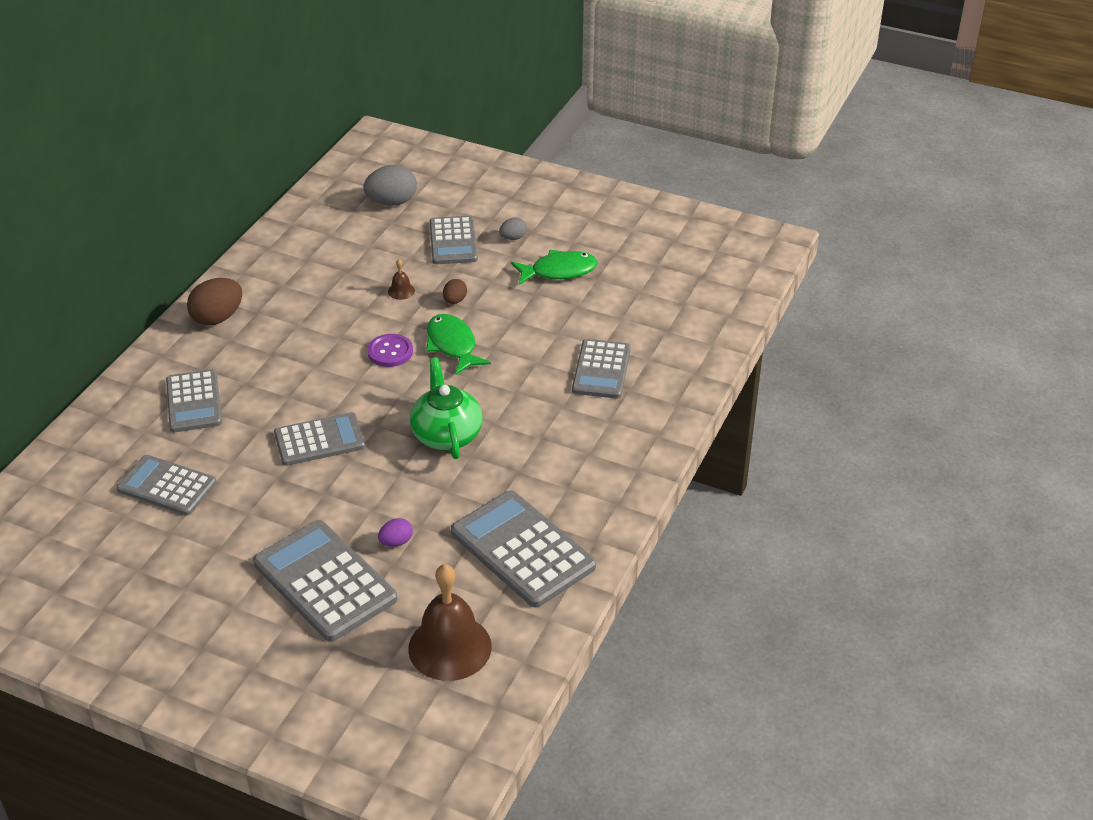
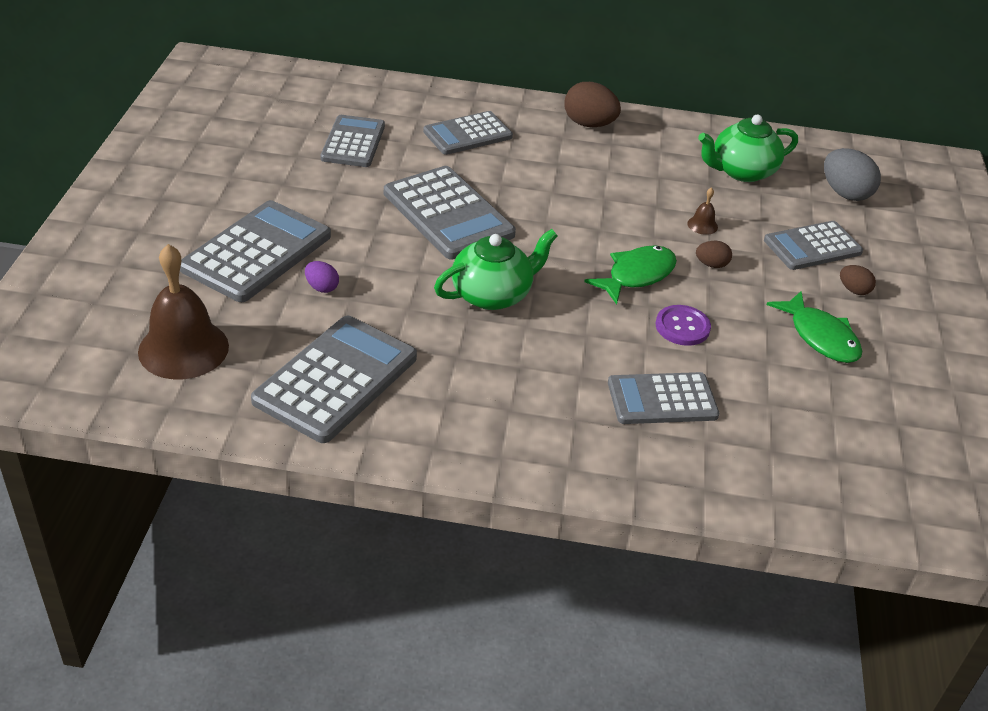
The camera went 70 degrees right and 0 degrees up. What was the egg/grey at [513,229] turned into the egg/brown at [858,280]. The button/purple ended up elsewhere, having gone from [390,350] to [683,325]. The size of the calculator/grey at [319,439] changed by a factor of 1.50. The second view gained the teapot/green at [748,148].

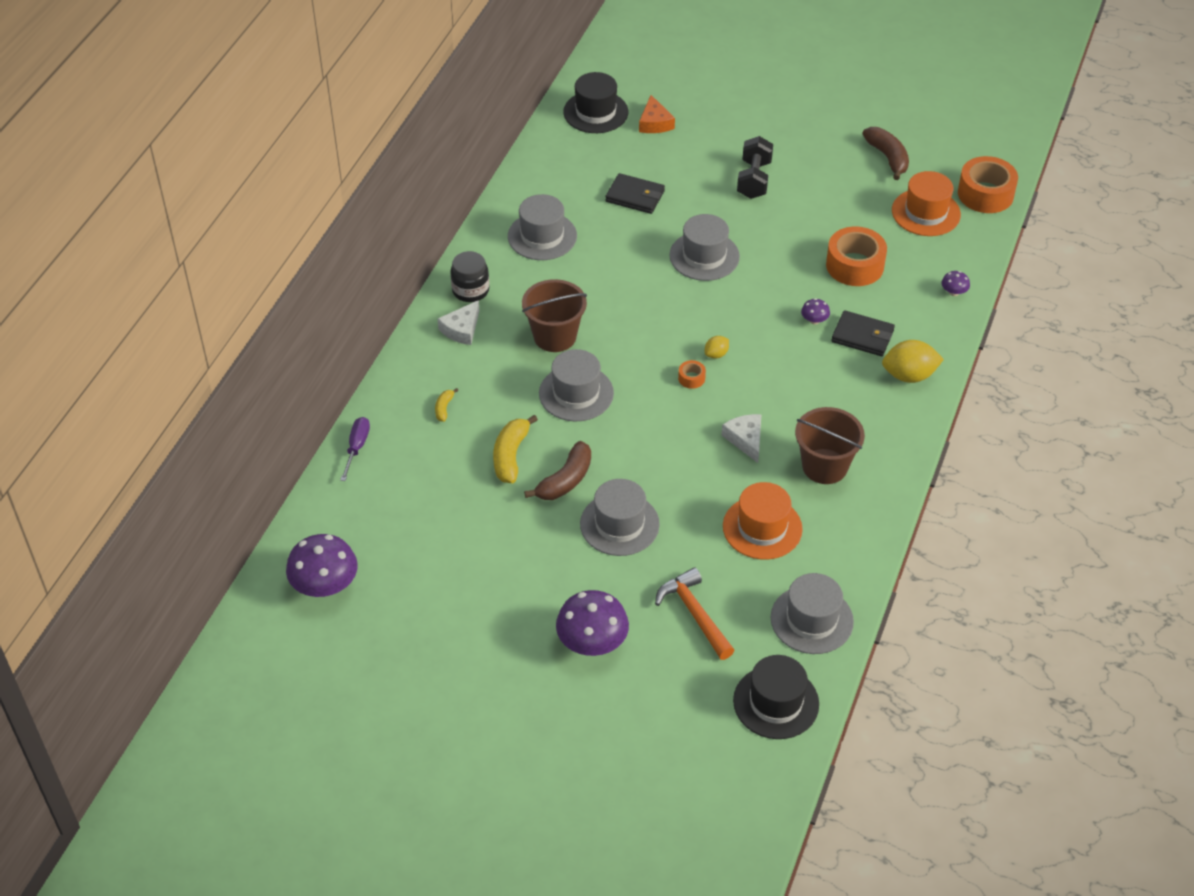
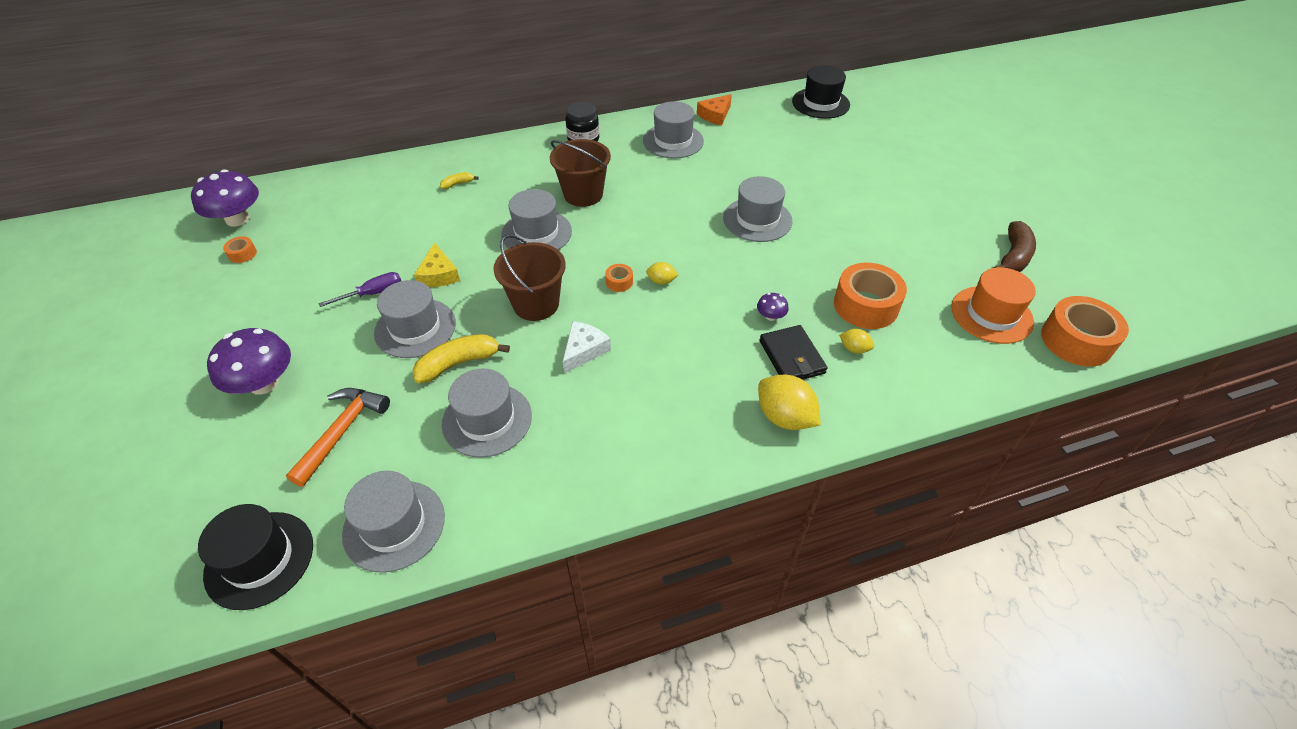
The camera went 50 degrees right and 0 degrees up. The cheese/orange ended up elsewhere, having gone from [657,114] to [714,109]. The second view lost the dumbbell/black at [755,167]. The second view lost the wallet/black at [635,193]. The second view lost the mushroom/purple at [955,283]. The second view lost the cheese/white at [458,322]. The bucket/brown ended up elsewhere, having gone from [830,445] to [529,277]. The banana/yellow ended up elsewhere, having gone from [515,449] to [461,358]. The screwdriver/purple ended up elsewhere, having gone from [355,449] to [359,289]. Where the banana/brown stood at [557,470], the cheese/yellow came to stand at [437,265]. What was the hat/orange at [763,521] turned into the hat/grey at [487,413]. The second view gained the tape/orange at [240,249]. The second view gained the lemon/yellow at [856,341].

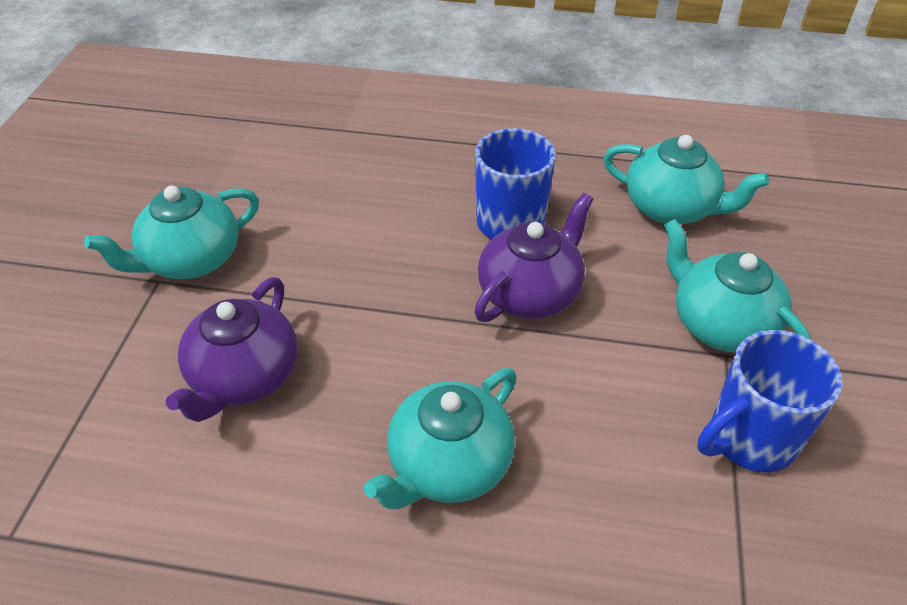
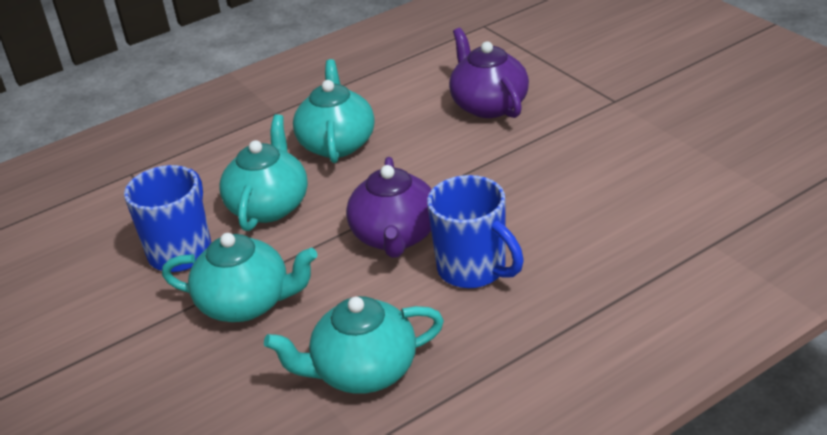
The camera went 140 degrees right and 10 degrees down. The teapot/turquoise ended up elsewhere, having gone from [171,232] to [263,172].

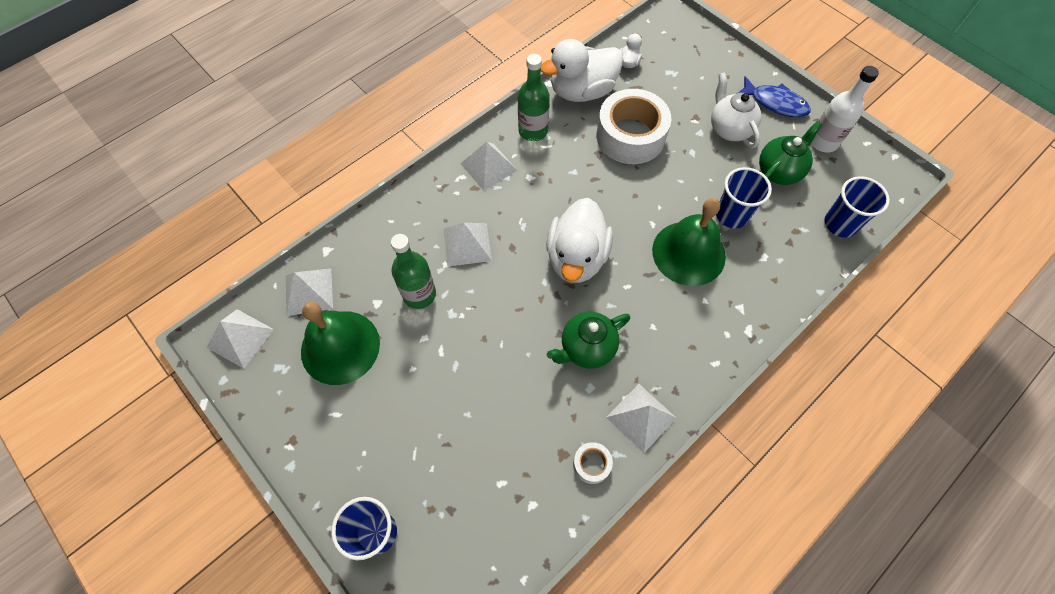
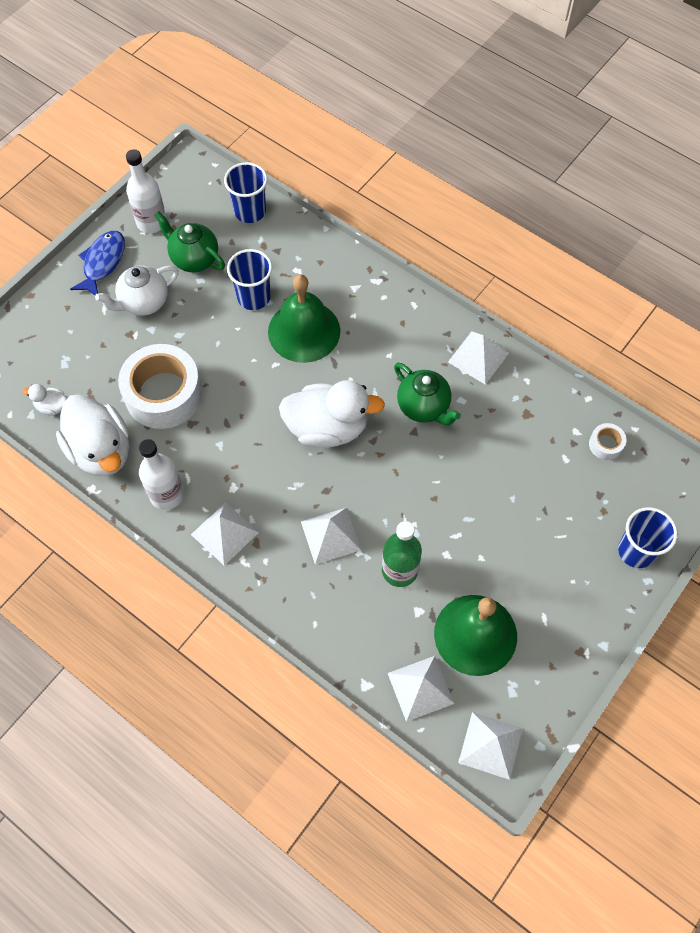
The camera went 100 degrees left and 0 degrees up. What was the bottle/green at [534,97] turned into the bottle/white at [161,474]. The tape/white ended up elsewhere, having gone from [593,463] to [607,441].

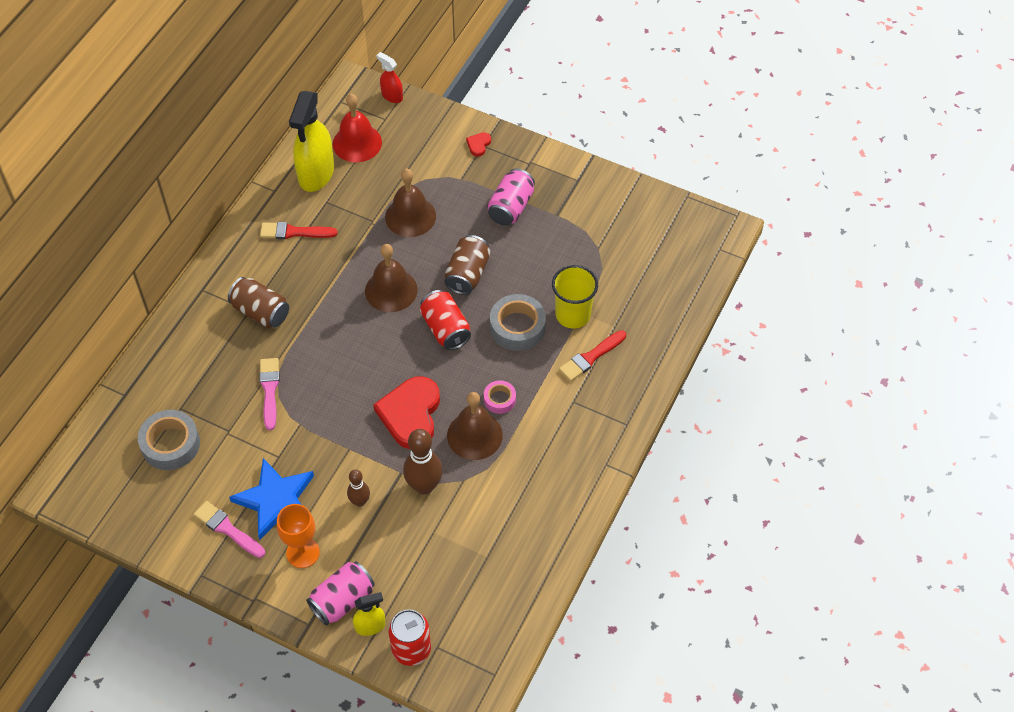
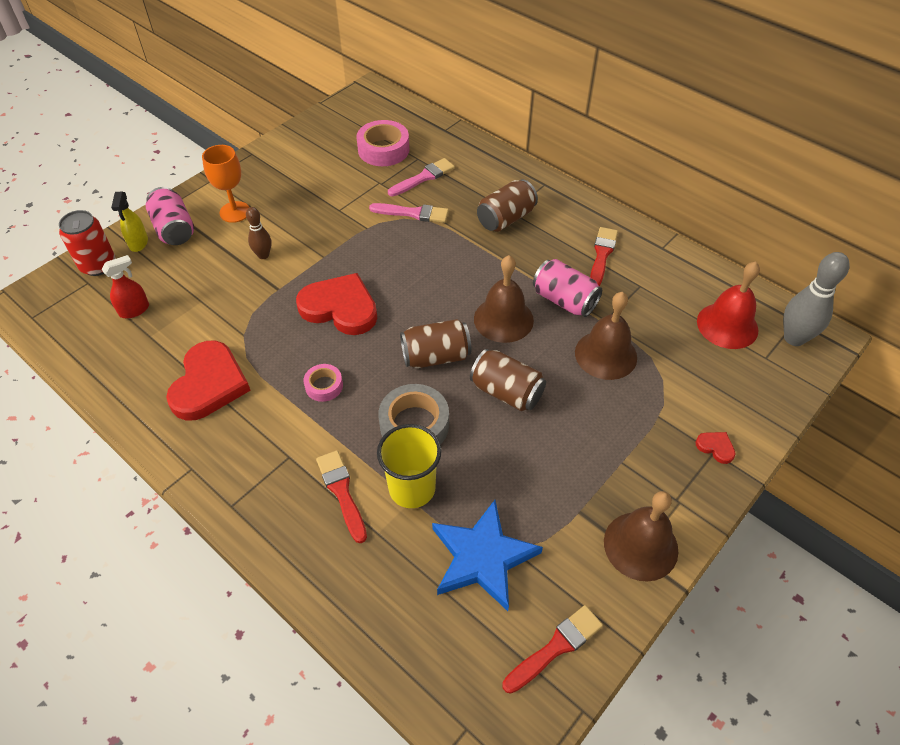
The camera went 105 degrees right and 5 degrees down. The spray bottle/red ended up elsewhere, having gone from [389,77] to [125,286]. The second view lost the spray bottle/yellow at [311,141]. The can/pink ended up elsewhere, having gone from [511,197] to [567,288]. What was the can/red at [445,320] turned into the can/brown at [435,343]. The bell/brown ended up elsewhere, having gone from [475,426] to [641,536]. What was the tape/grey at [169,440] turned into the tape/pink at [383,143]. The second view lost the bowling pin/brown at [423,462]. The star/blue ended up elsewhere, having gone from [271,499] to [487,555]. The brush/pink ended up elsewhere, having gone from [229,529] to [421,177]. The second view gained the bowling pin/grey at [816,299]. The second view gained the heart/red at [208,380]. The second view gained the brush/red at [553,649].

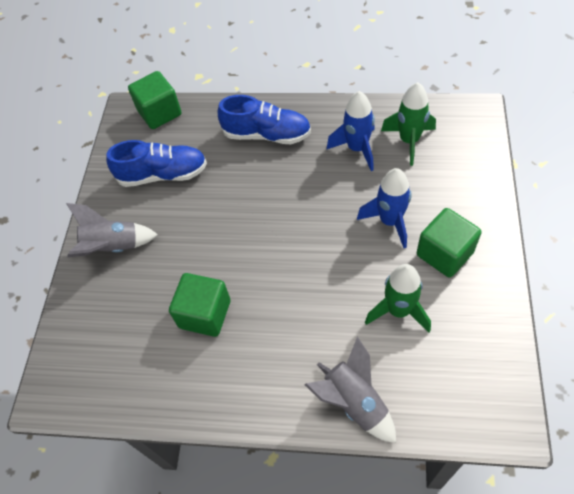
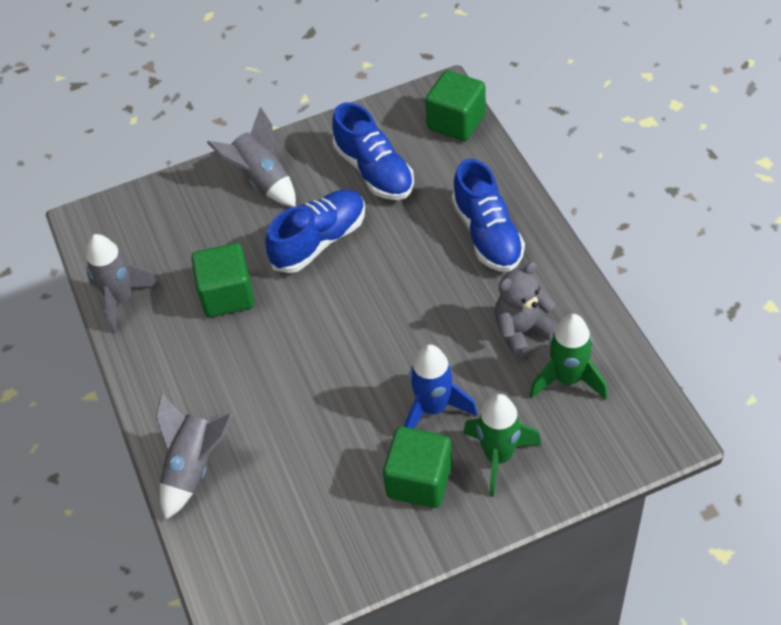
The camera went 60 degrees right and 5 degrees down. Where the rocket/blue stood at [351,131], the teddy bear/grey came to stand at [527,310]. The rocket/green ended up elsewhere, having gone from [398,298] to [502,445]. The second view gained the shoe/blue at [315,231]. The second view gained the rocket/grey at [122,283].

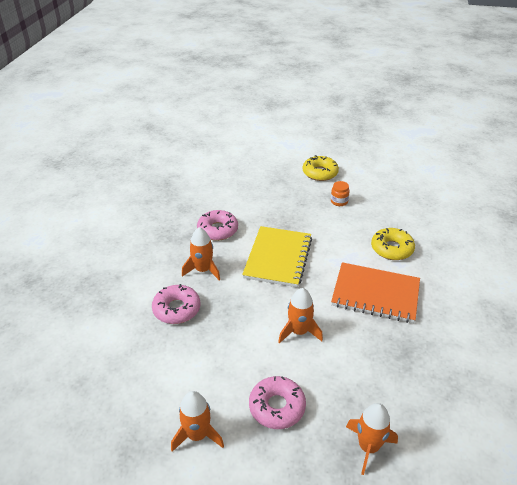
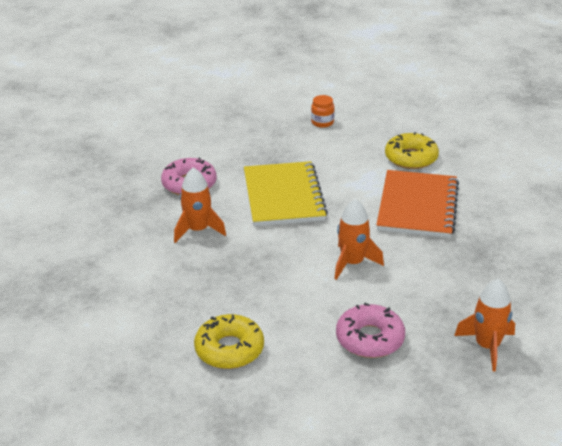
The camera went 20 degrees left and 5 degrees down. The donut/yellow ended up elsewhere, having gone from [320,168] to [229,341]. The notebook/orange at [375,292] ended up facing another way, 75 degrees counterclockwise from before. The second view lost the donut/pink at [176,304]. The second view lost the rocket/orange at [197,421].

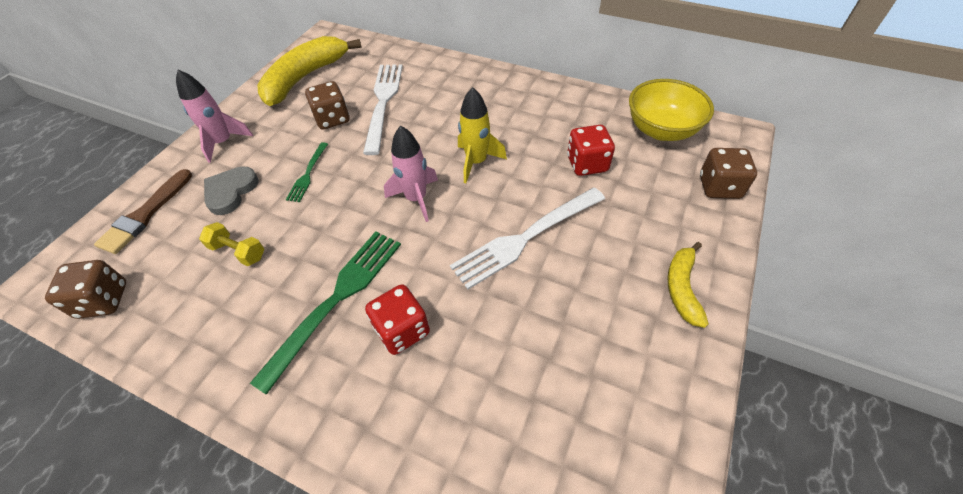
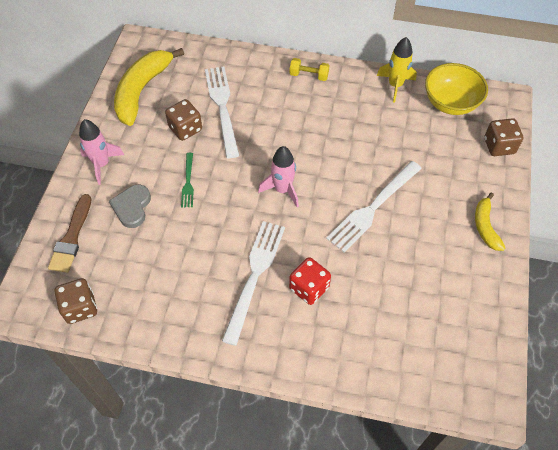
The camera went 15 degrees left and 5 degrees up. The rocket/yellow ended up elsewhere, having gone from [482,135] to [397,70]. The second view lost the dice/red at [591,150]. The dumbbell/yellow ended up elsewhere, having gone from [231,244] to [310,69]. What was the fork/green at [325,313] turned into the fork/white at [253,283].

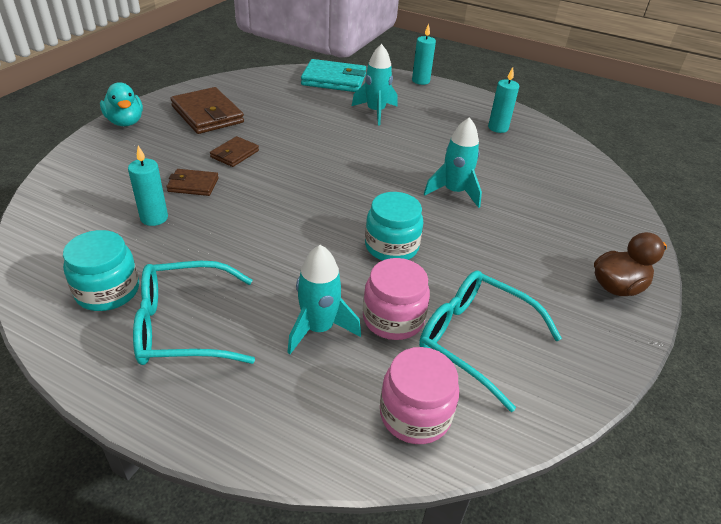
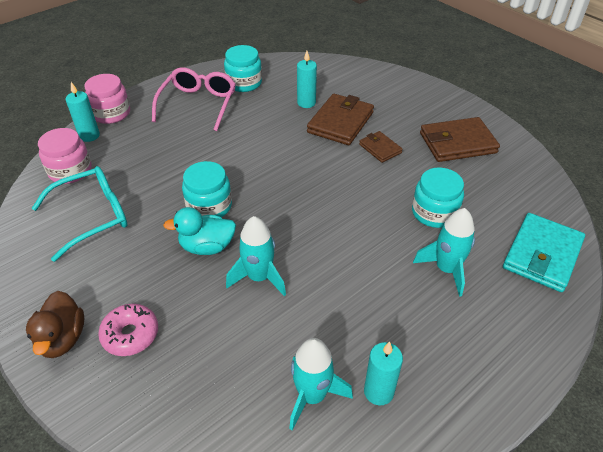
The camera went 115 degrees right and 5 degrees up. The candle/turquoise ended up elsewhere, having gone from [424,54] to [83,112]. The duck/turquoise ended up elsewhere, having gone from [121,104] to [199,231]. The size of the wallet/brown at [192,182] changed by a factor of 1.81. The rocket/turquoise ended up elsewhere, having gone from [324,299] to [321,384]. The jar/pink ended up elsewhere, having gone from [396,299] to [107,99]. What was the glasses/turquoise at [194,313] turned into the glasses/pink at [194,99]. The second view gained the jar/turquoise at [438,198]. The second view gained the donut/pink at [128,330].

